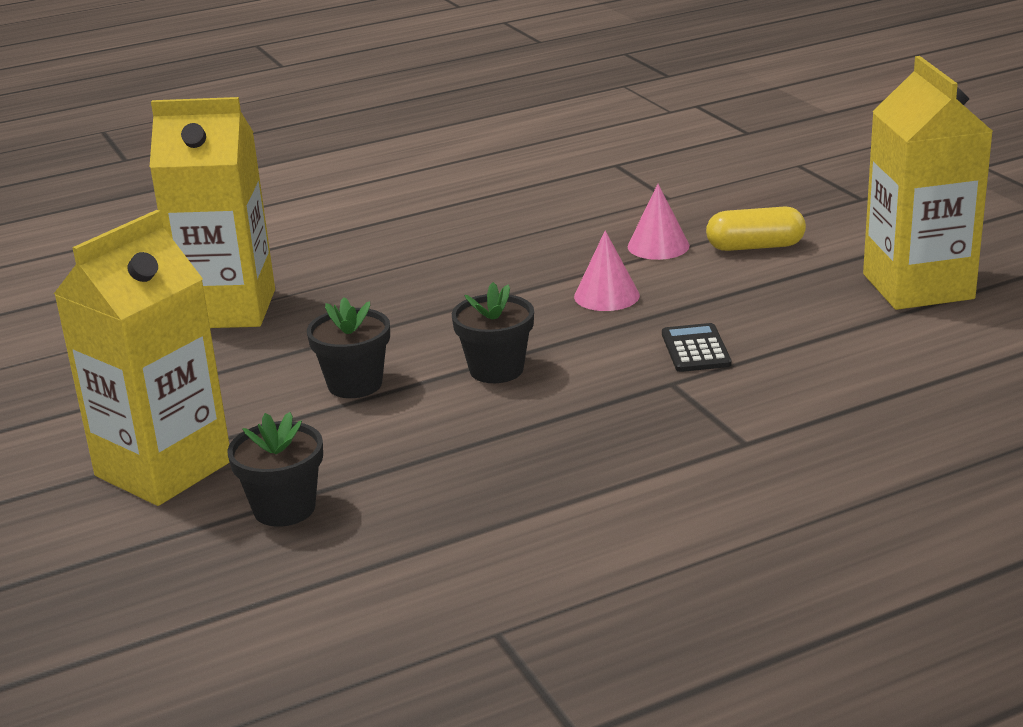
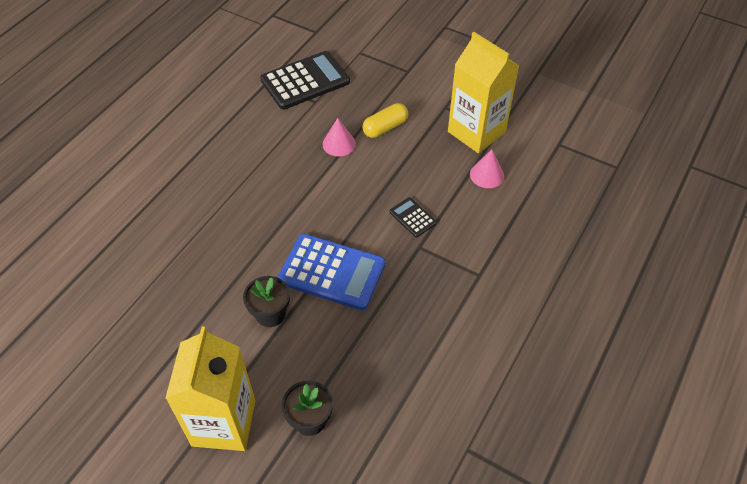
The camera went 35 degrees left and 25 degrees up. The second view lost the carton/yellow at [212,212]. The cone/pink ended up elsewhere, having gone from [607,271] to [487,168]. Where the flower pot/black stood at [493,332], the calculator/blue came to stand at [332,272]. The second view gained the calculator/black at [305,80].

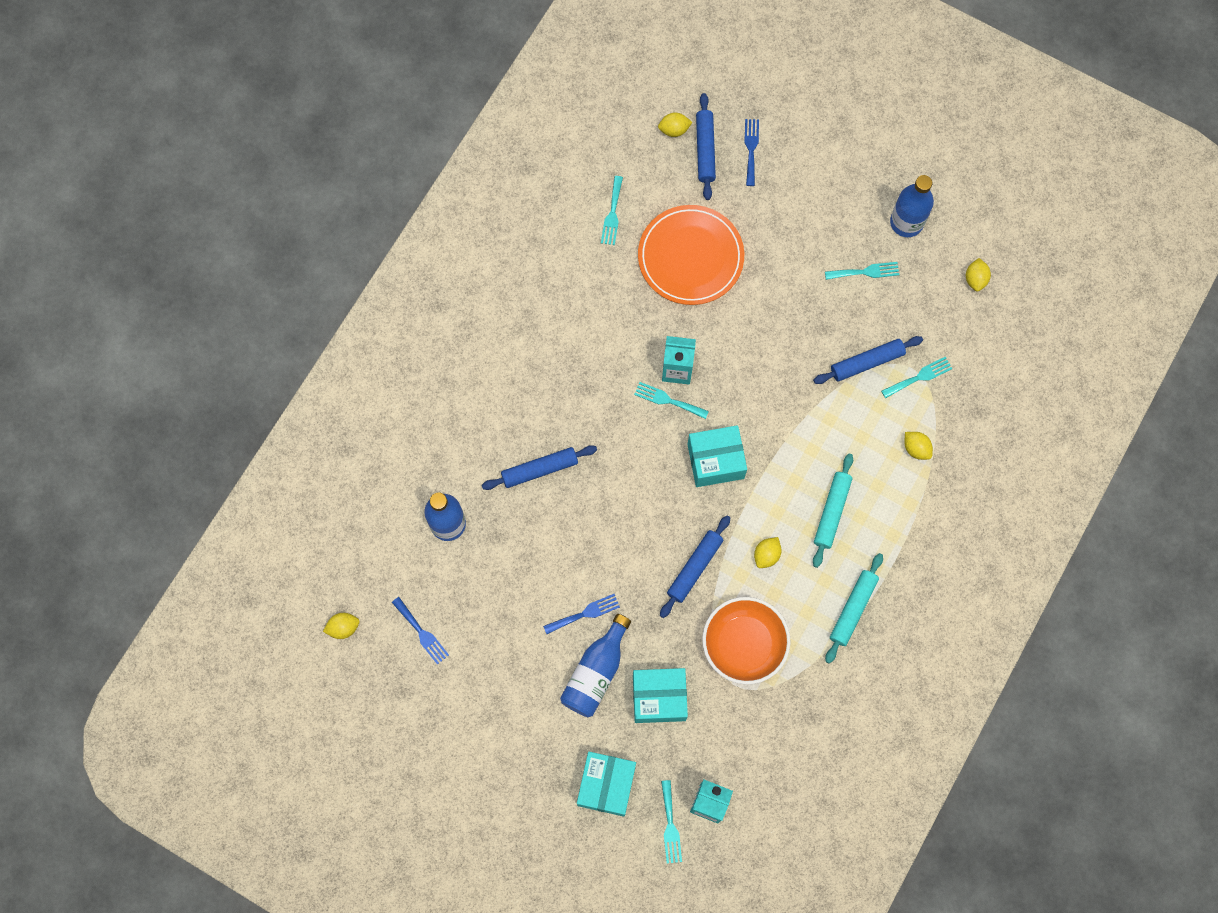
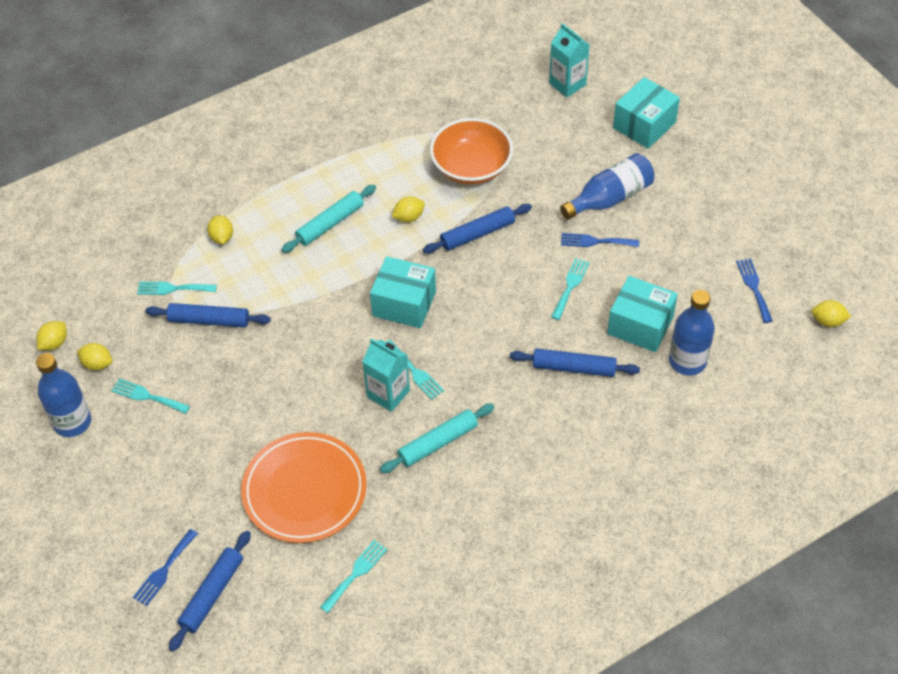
The camera went 150 degrees left and 20 degrees down. The lemon/yellow ended up elsewhere, having gone from [675,124] to [94,356]. The rolling pin/turquoise ended up elsewhere, having gone from [854,608] to [437,438]. The box/turquoise ended up elsewhere, having gone from [660,695] to [642,314]. The fork/turquoise ended up elsewhere, having gone from [671,821] to [570,289].

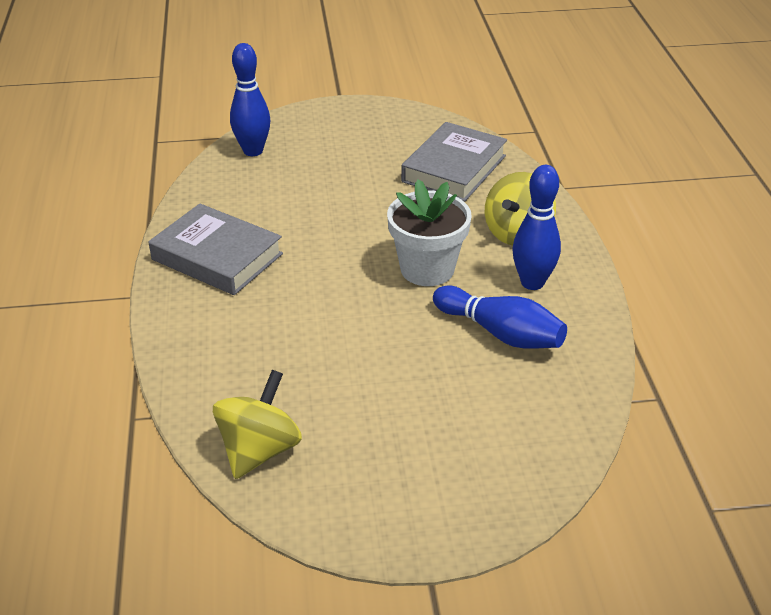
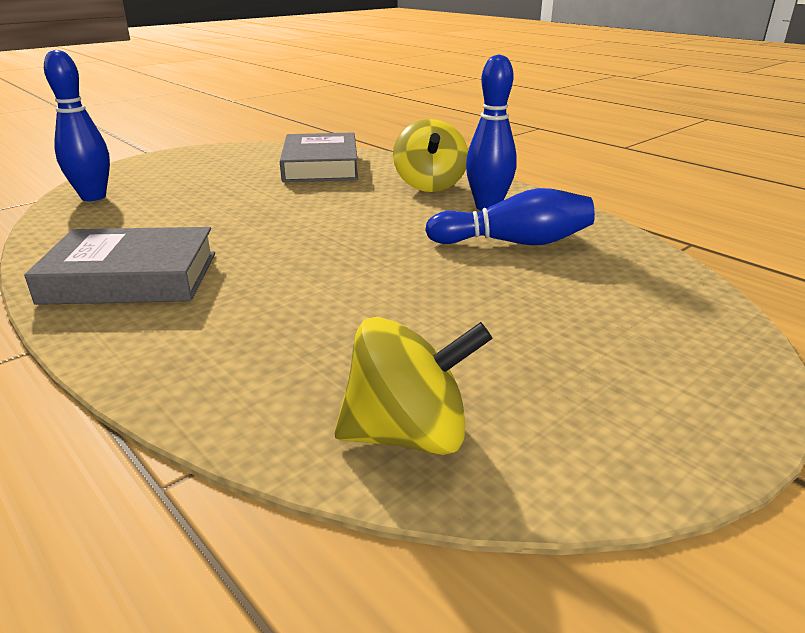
The camera went 35 degrees left and 10 degrees down. The second view lost the flower pot/white at [429,232]. The spinning top/yellow at [257,424] ended up facing another way, 90 degrees clockwise from before.

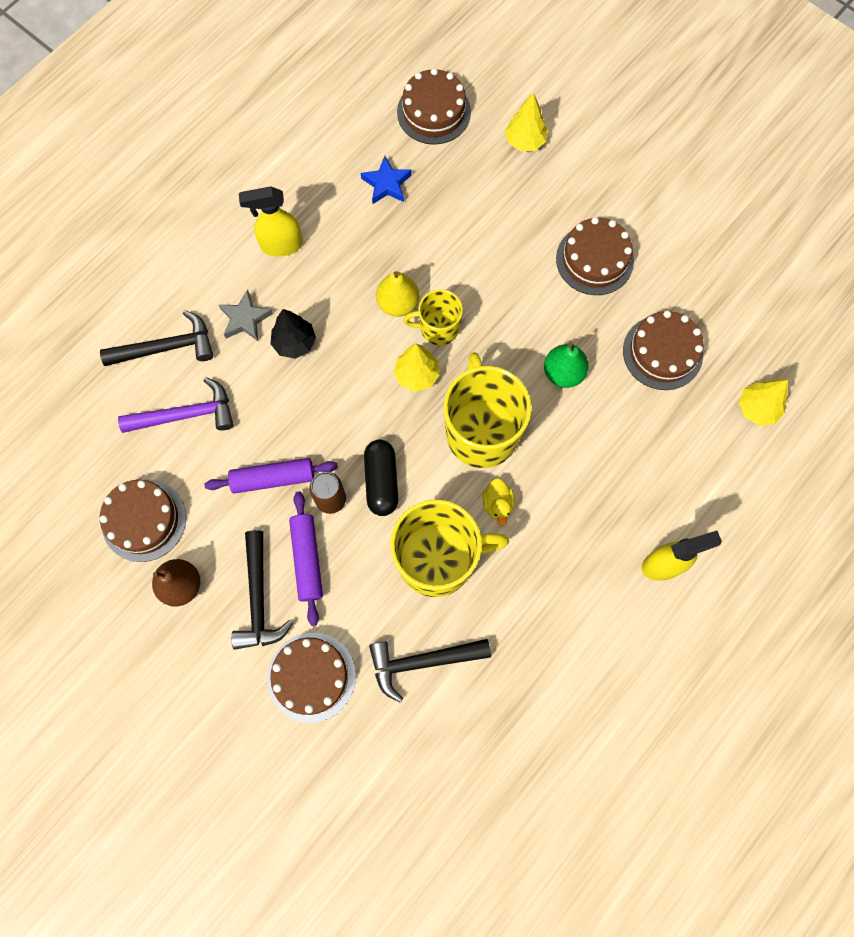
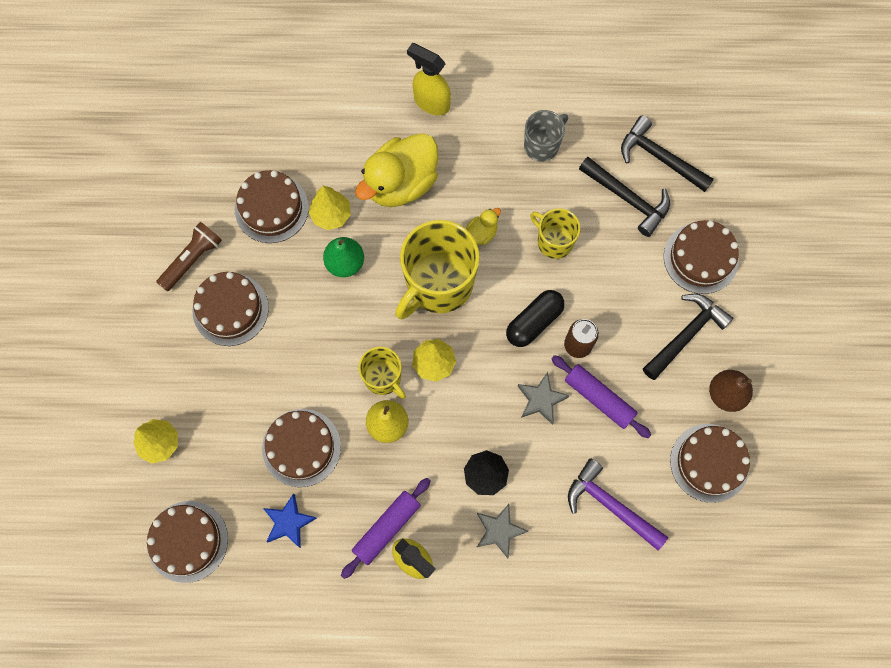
The camera went 130 degrees left and 0 degrees up. The hammer/black ended up elsewhere, having gone from [156,338] to [667,154]. The tree/yellow ended up elsewhere, having gone from [763,402] to [330,208]. The rolling pin/purple ended up elsewhere, having gone from [306,558] to [386,528]. The size of the mug/yellow at [449,548] changed by a factor of 0.55. The second view gained the mug/grey at [546,136]. The second view gained the duck/yellow at [396,170]. The second view gained the flashlight/brown at [189,256]. The second view gained the star/grey at [543,398]. The second view gained the cake/brown at [301,448].

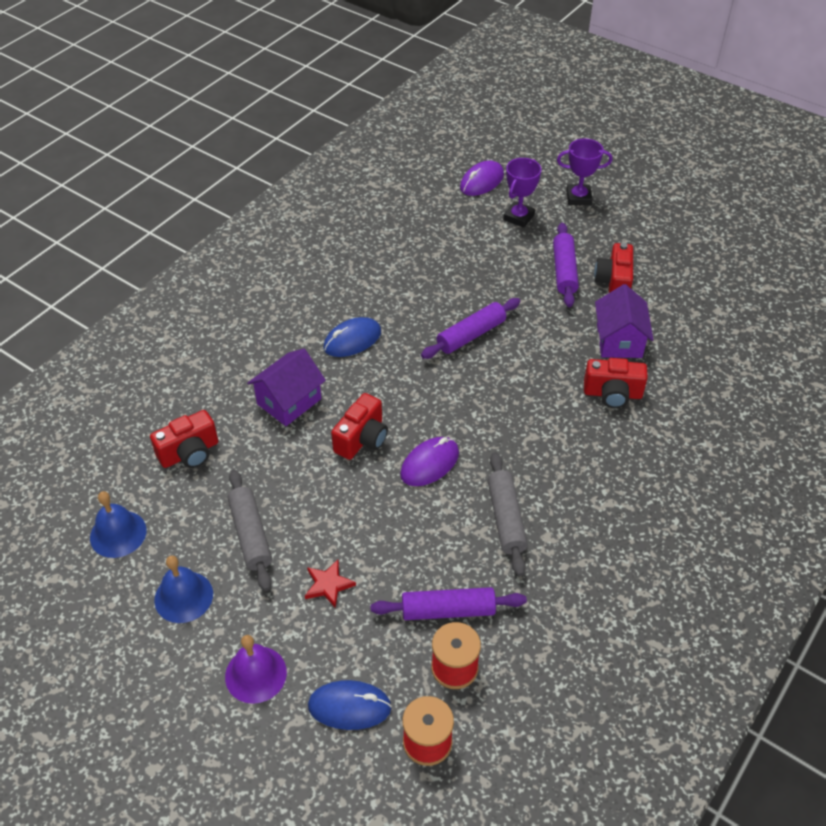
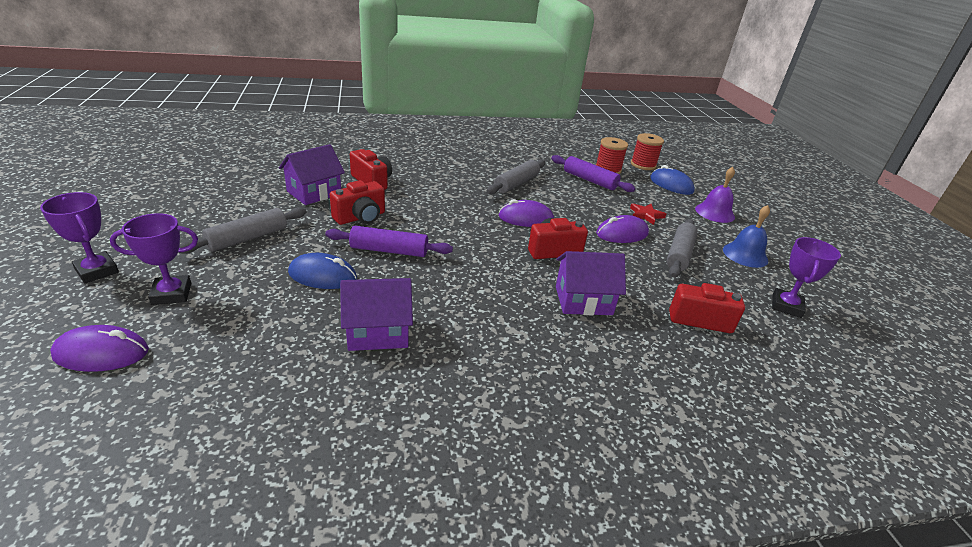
The camera went 140 degrees left and 15 degrees down. What was the rolling pin/purple at [566,265] turned into the rolling pin/grey at [242,230]. The camera/red ended up elsewhere, having gone from [613,268] to [357,202]. The mouse/blue ended up elsewhere, having gone from [352,337] to [322,271]. Where the bell/blue stood at [118,524], the trophy/purple came to stand at [806,277]. The second view gained the mouse/purple at [622,229]. The second view gained the house/purple at [376,314].

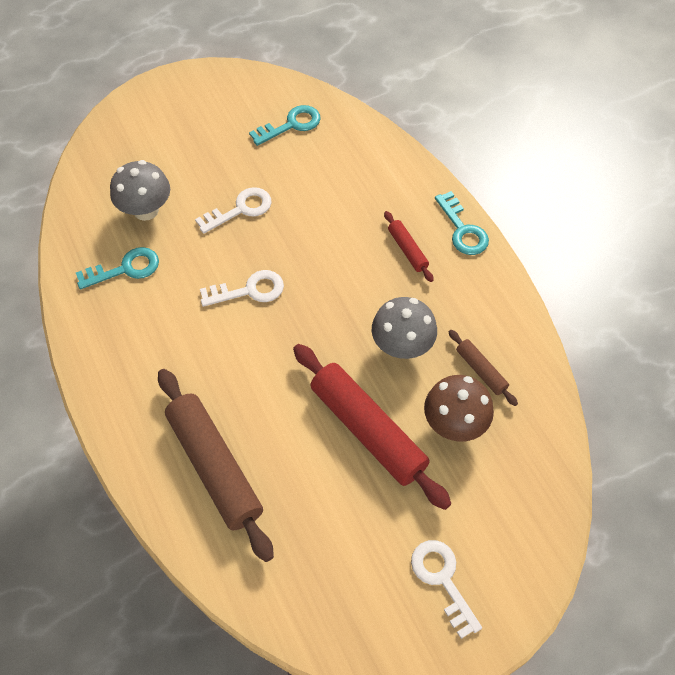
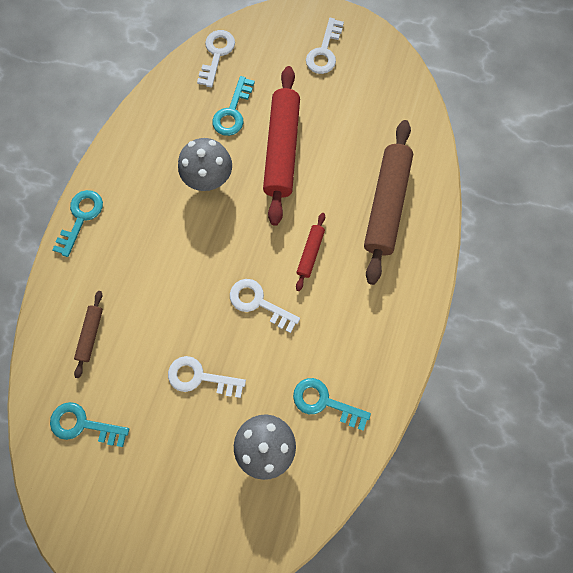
The camera went 135 degrees left and 15 degrees up. The rolling pin/red ended up elsewhere, having gone from [409,246] to [310,252]. The rolling pin/brown ended up elsewhere, having gone from [483,368] to [88,334]. Where the mushroom/brown stood at [459,408], the key/turquoise came to stand at [233,106]. The second view gained the key/white at [216,58].

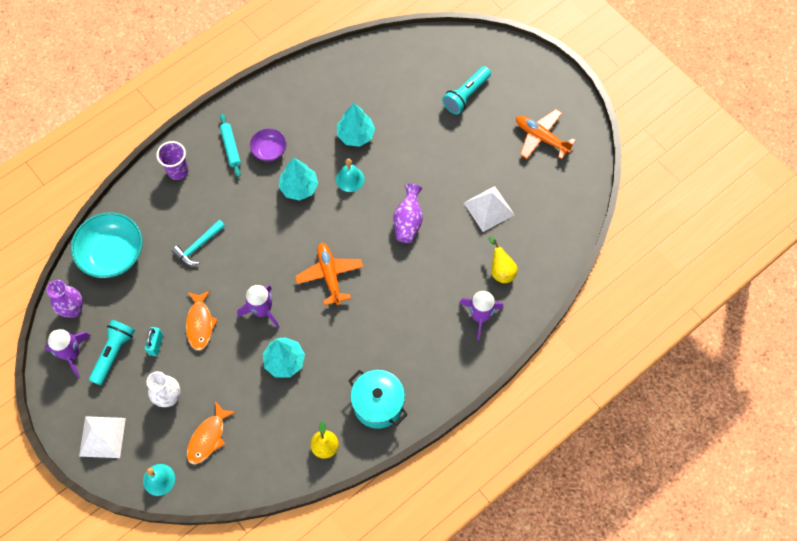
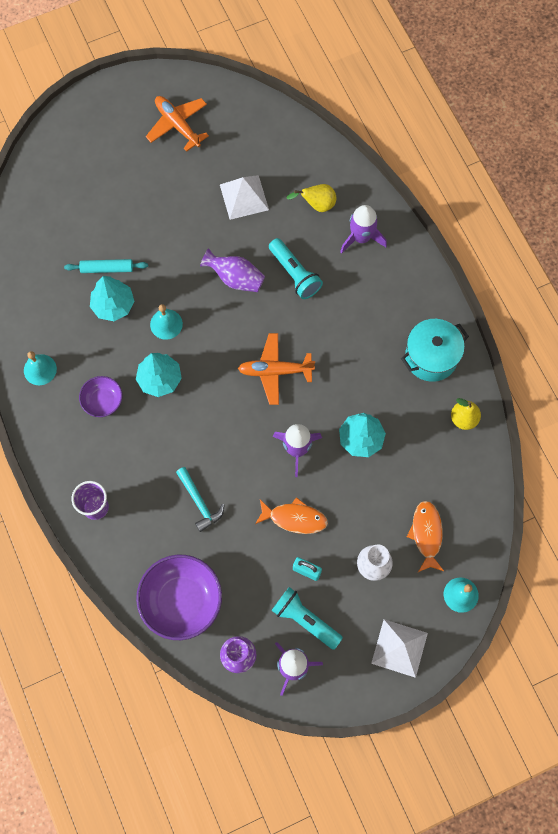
The camera went 75 degrees left and 5 degrees up. The flashlight/turquoise ended up elsewhere, having gone from [466,90] to [296,268]. The plane/orange at [546,134] ended up facing another way, 90 degrees clockwise from before. The rolling pin/turquoise ended up elsewhere, having gone from [230,145] to [106,266]. What was the bowl/turquoise at [107,245] turned into the bowl/purple at [179,597]. The fish/orange at [211,432] ended up facing another way, 135 degrees counterclockwise from before. The second view gained the bell/turquoise at [40,368].

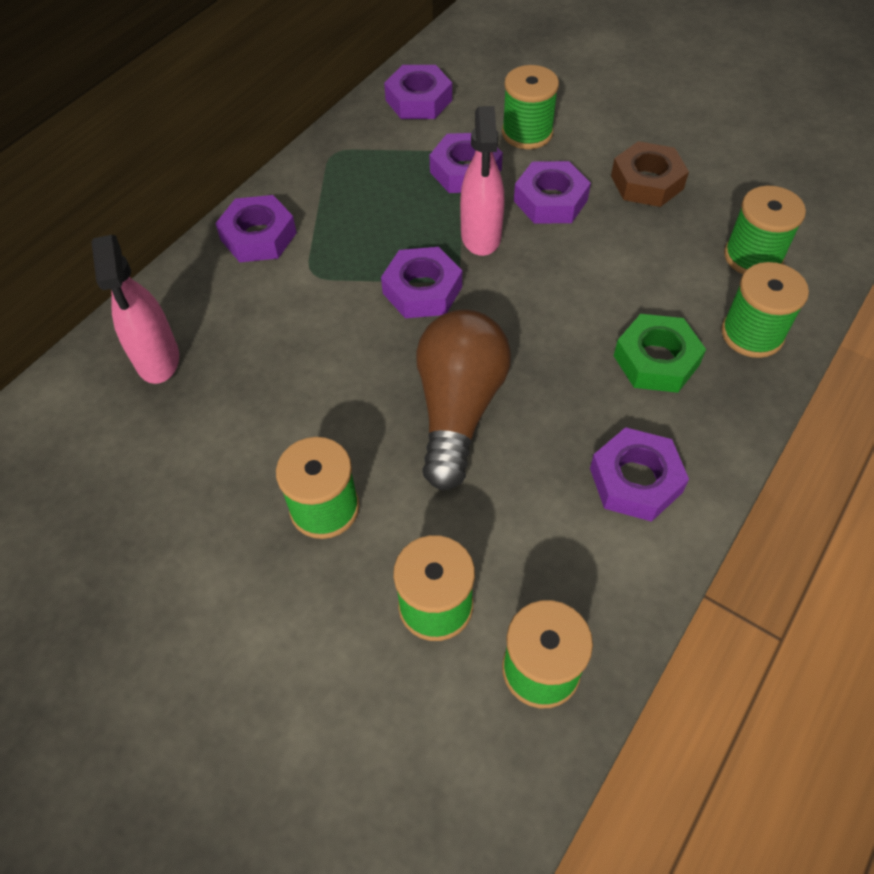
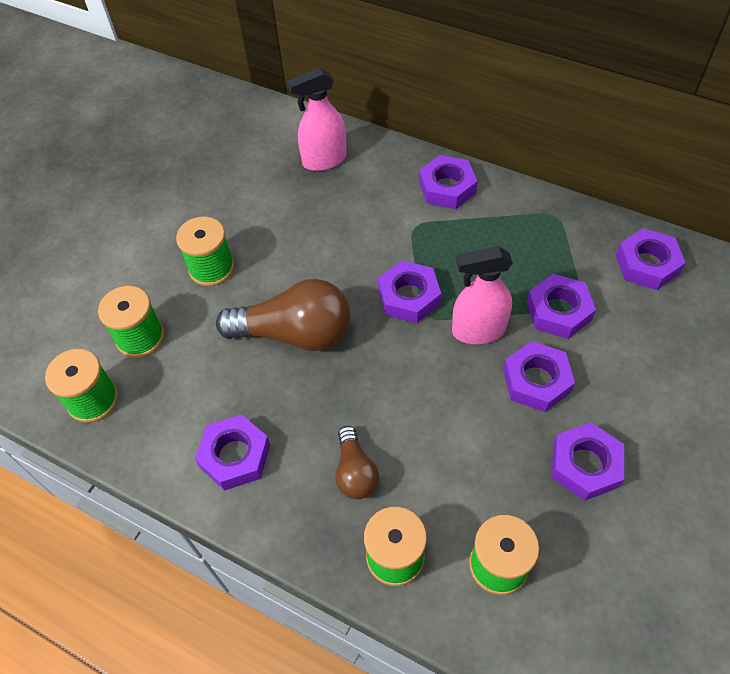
The camera went 85 degrees right and 0 degrees up. The second view lost the spool/green at [530,107]. What was the nut/brown at [650,174] turned into the nut/purple at [588,461]. Where the nut/green stood at [660,353], the light bulb/brown came to stand at [357,462].

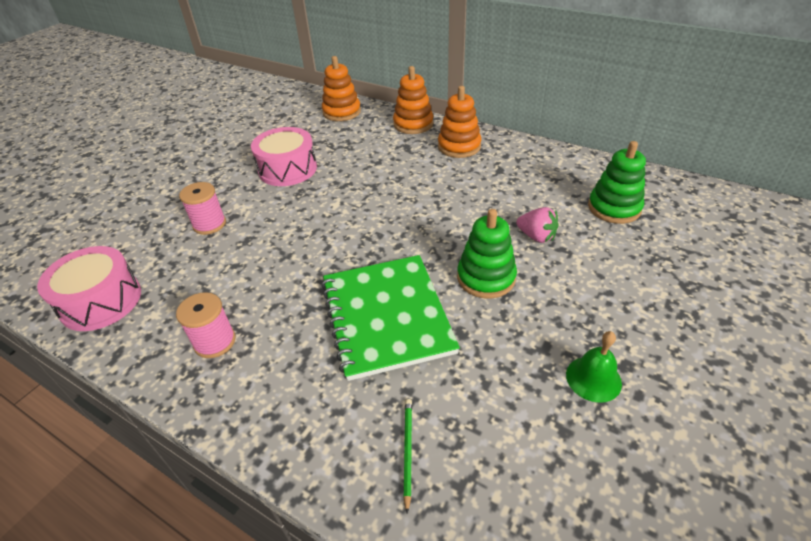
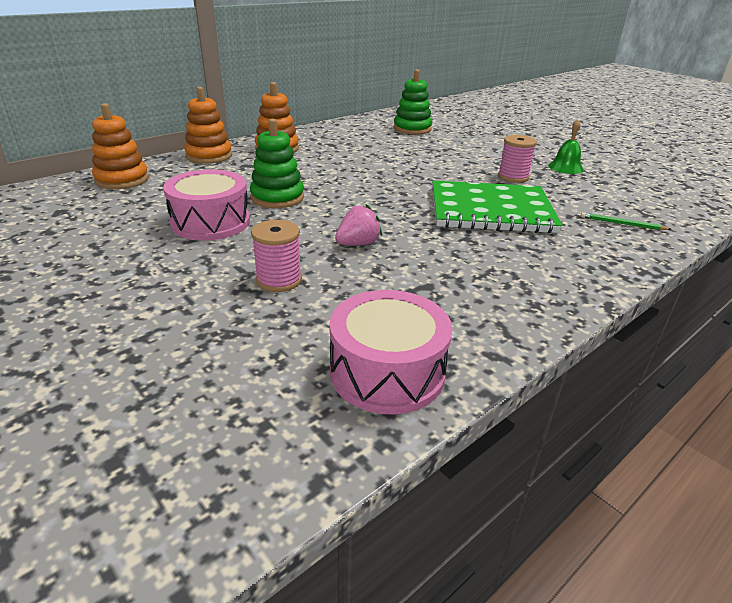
The camera went 75 degrees left and 10 degrees down. The strawberry/pink ended up elsewhere, having gone from [537,225] to [358,224]. The stacking toy/green ended up elsewhere, having gone from [487,254] to [277,163]. The spool/pink ended up elsewhere, having gone from [206,325] to [517,159].

